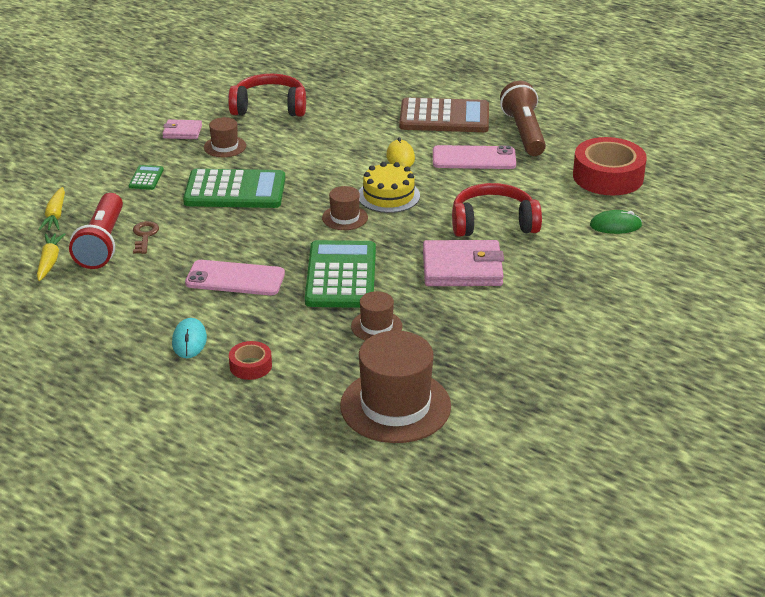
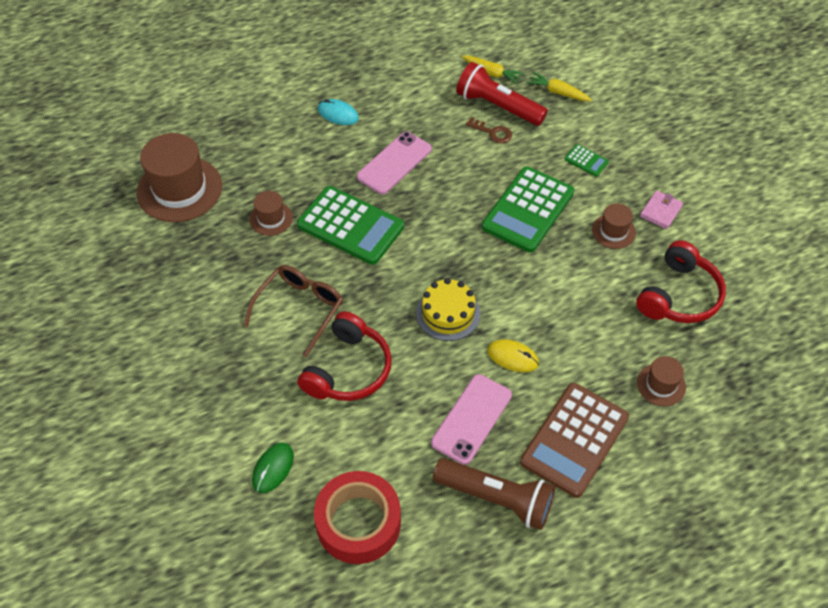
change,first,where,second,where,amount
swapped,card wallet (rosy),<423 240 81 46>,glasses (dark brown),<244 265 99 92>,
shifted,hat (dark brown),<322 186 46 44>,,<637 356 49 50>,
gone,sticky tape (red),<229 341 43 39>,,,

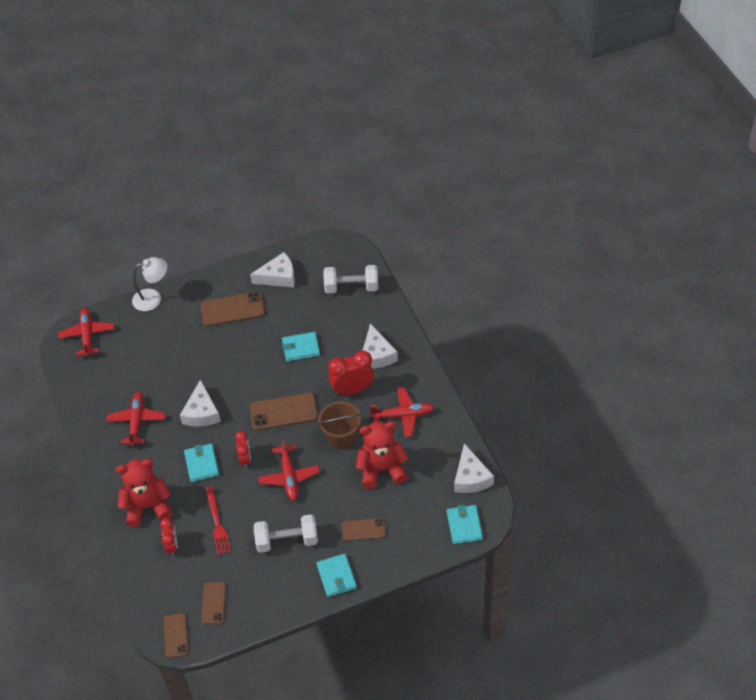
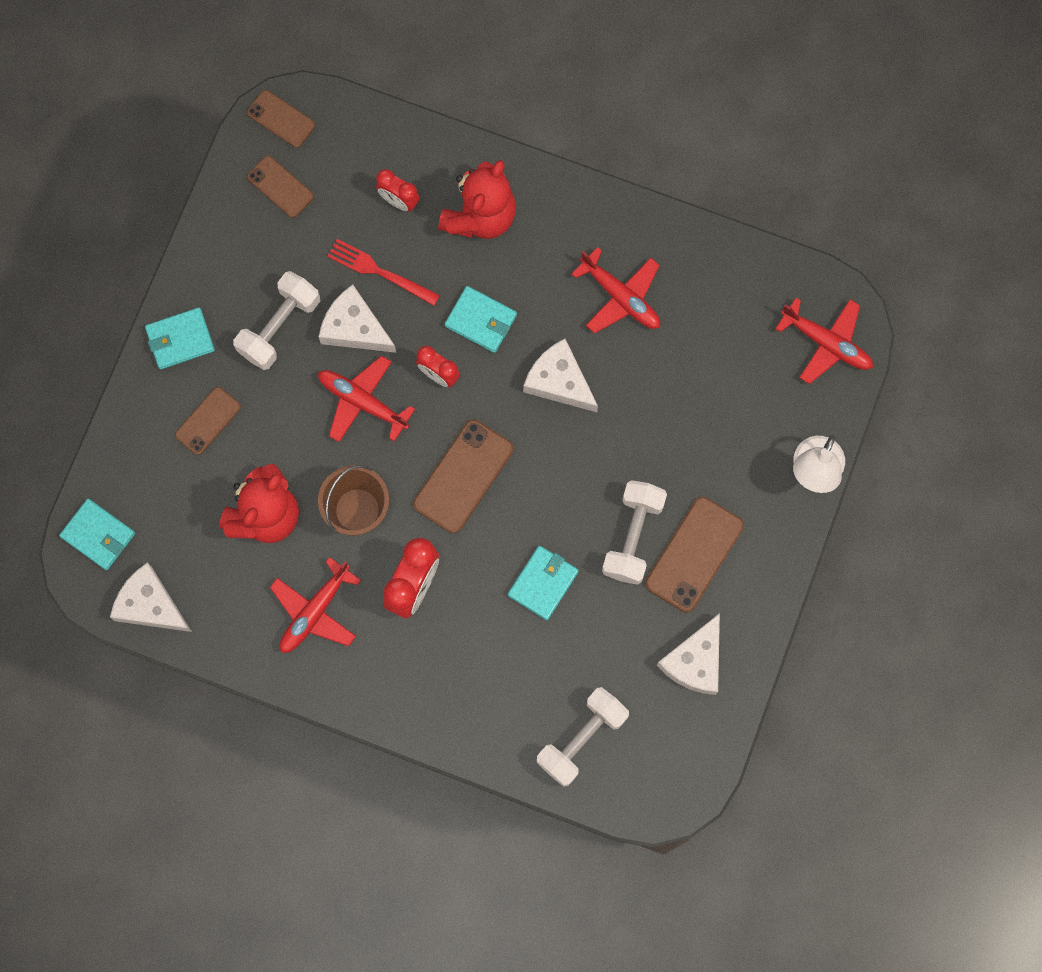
change,first,where,second,where,amount
rotated,card wallet (aqua),<316 554 41 43>,,<145 308 70 61>,45 degrees counterclockwise
shifted,cheese wedge (snow-white),<363 323 35 46>,,<319 284 77 69>,
new,,,dumbbell (snow-white),<602 480 65 105>,

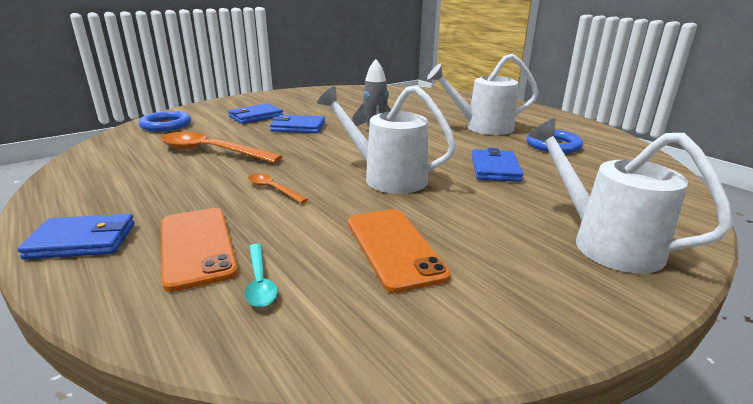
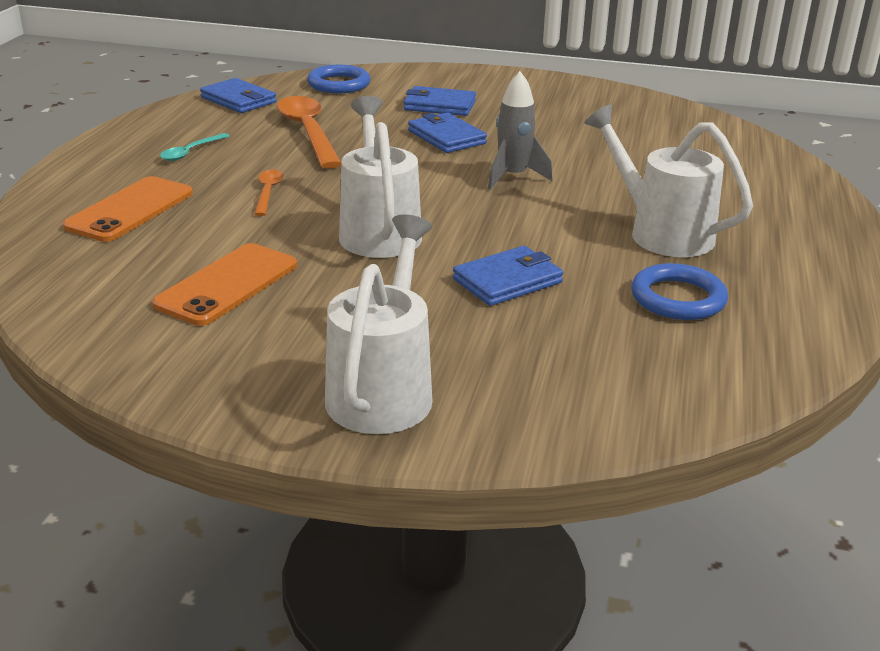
change,first,where,second,where,amount
shifted,teaspoon (aqua),<244 244 34 63>,,<160 133 70 28>,
shifted,card wallet (cobalt),<17 214 118 46>,,<200 78 77 35>,

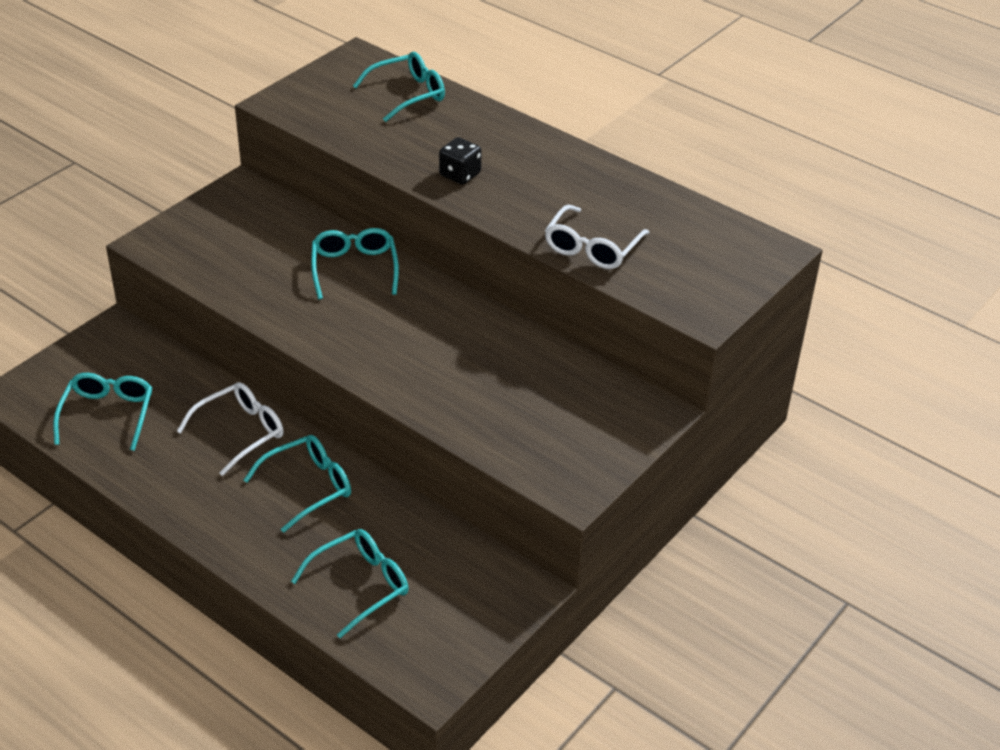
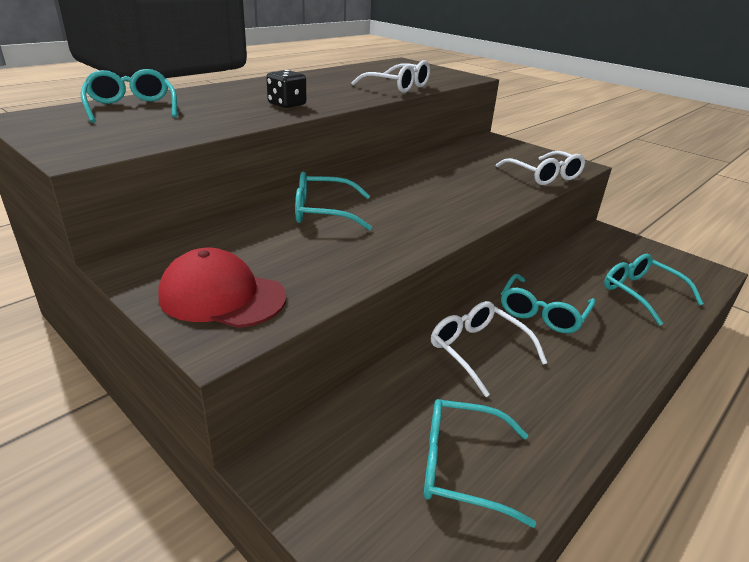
change,first,where,second,where,amount
new,,,cap (red),<158 248 128 80>,
new,,,glasses (snow-white),<496 151 89 34>,
rotated,glasses (aqua),<244 435 107 98>,,<501 274 95 59>,120 degrees counterclockwise

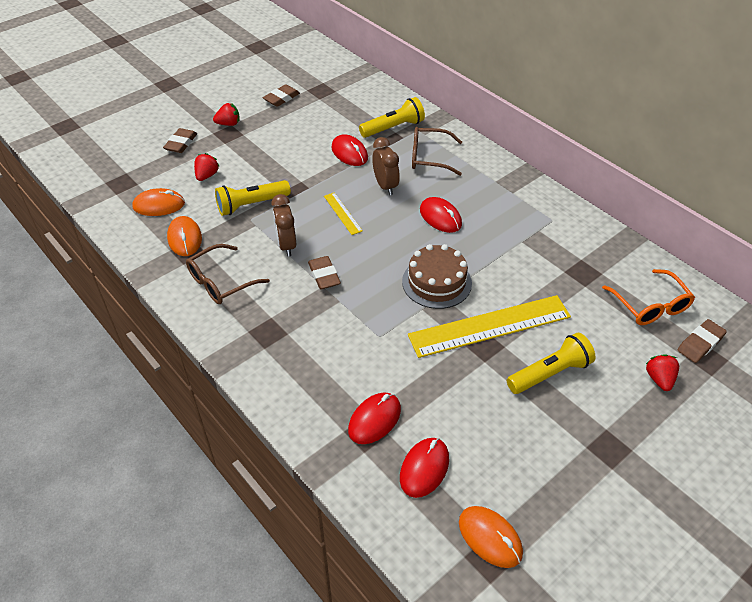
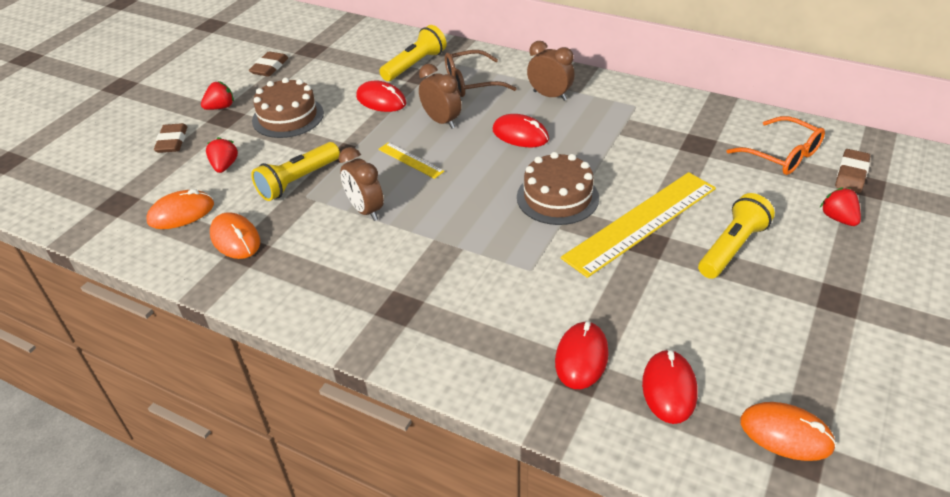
change,first,where,second,where,amount
new,,,gateau (dark brown),<252 77 72 61>,
new,,,bedside clock (dark brown),<527 41 48 60>,
gone,glasses (dark brown),<186 244 84 60>,,,
gone,eraser (dark brown),<308 256 33 33>,,,

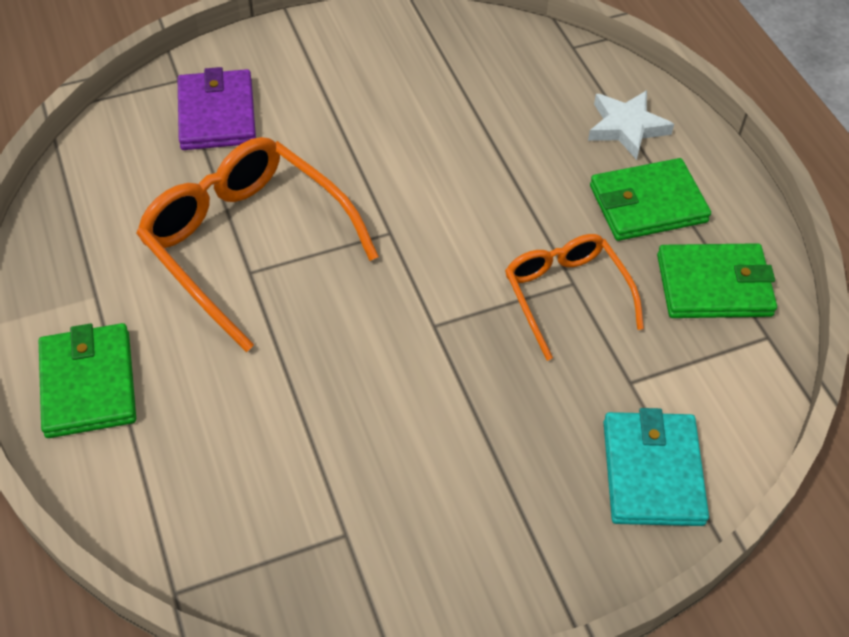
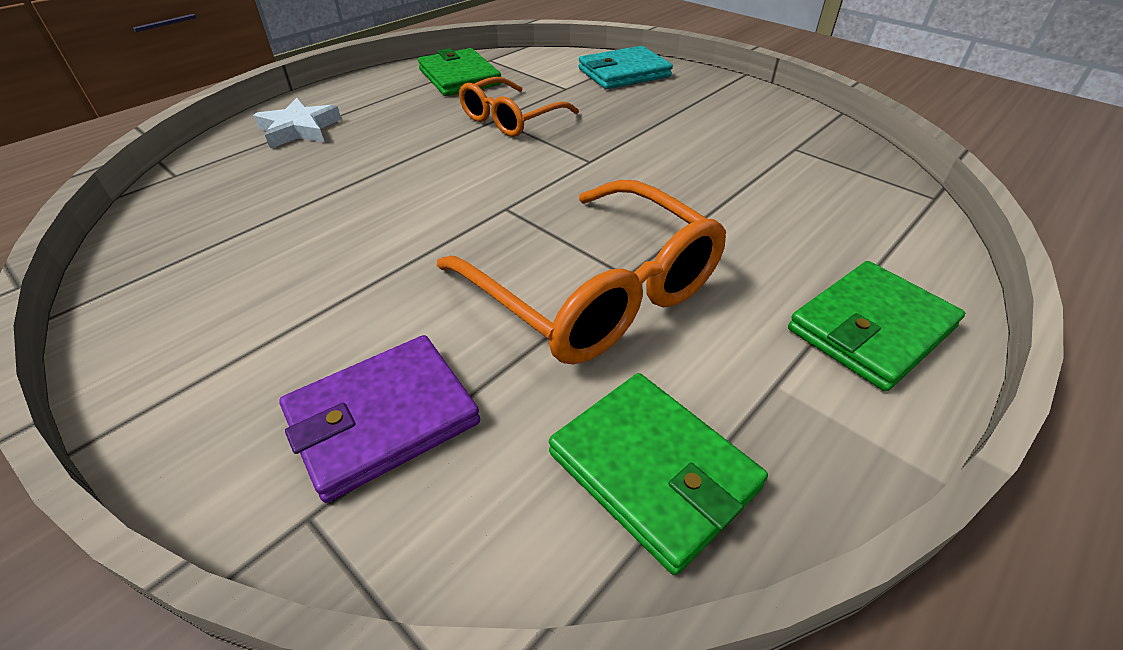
change,first,where,second,where,amount
rotated,glasses (orange-coloured),<136 137 243 215>,,<437 180 289 185>,60 degrees counterclockwise
shifted,card wallet (green),<590 158 121 83>,,<549 373 219 202>,

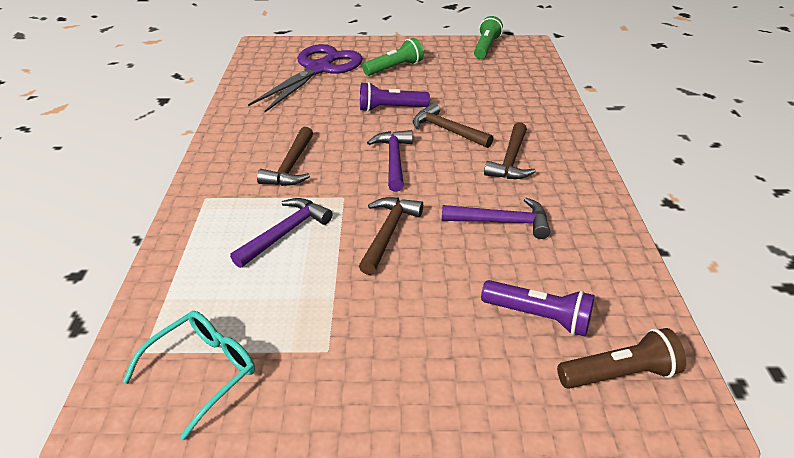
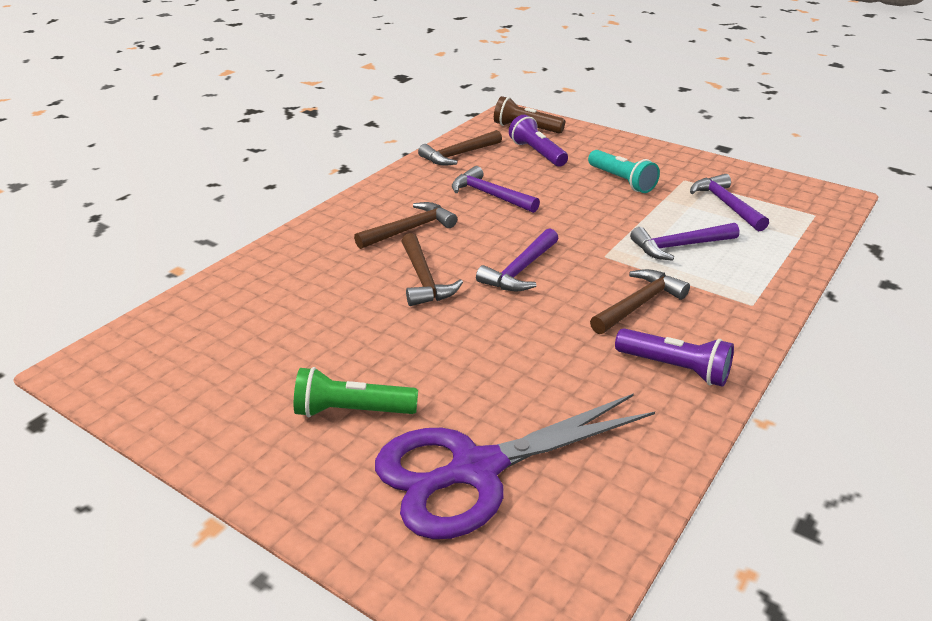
change,first,where,second,where,amount
shifted,hammer (dark brown),<359 197 64 78>,,<418 130 84 36>,
new,,,flashlight (aqua),<588 150 72 43>,
shifted,flashlight (royal purple),<360 82 70 30>,,<615 328 119 59>,
new,,,hammer (royal purple),<690 174 79 57>,
gone,glasses (aqua),<122 311 133 129>,,,
gone,flashlight (green),<474 16 29 43>,,,

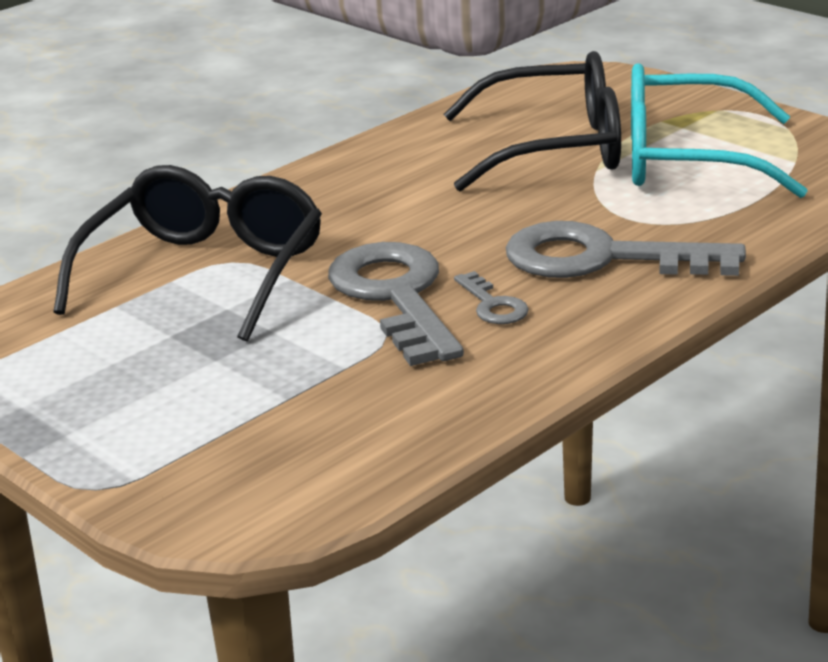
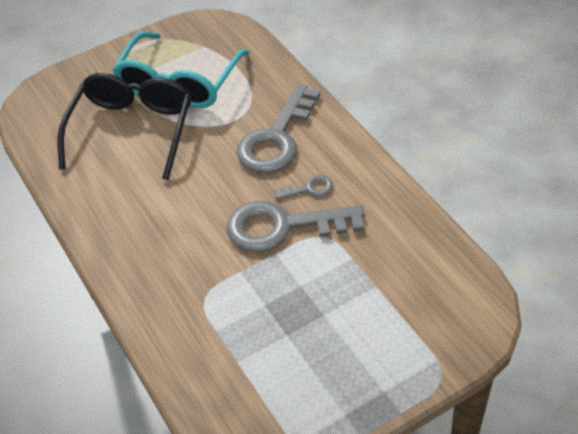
change,first,where,second,where,amount
gone,glasses (ebony),<53 165 269 177>,,,

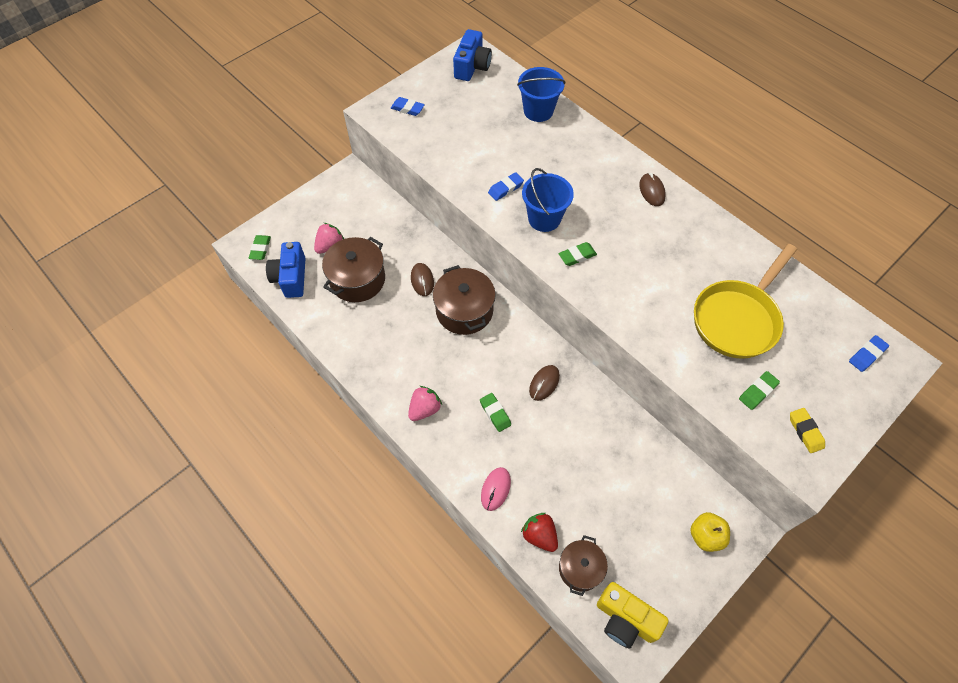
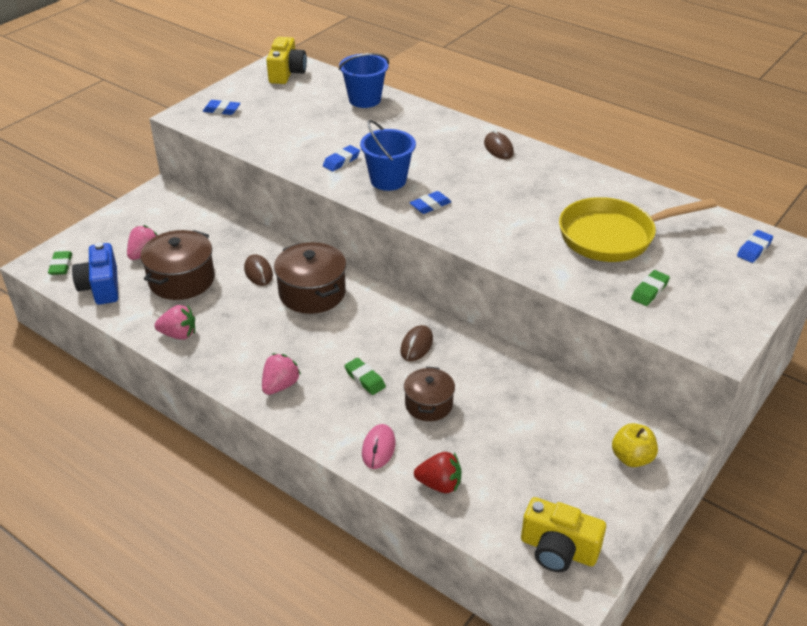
change,first,where,second,where,amount
new,,,strawberry (rosy),<154 305 41 35>,
repainted,compact camera (cobalt),<453 29 39 52>,compact camera (golden),<266 37 41 47>,
shifted,stockpot (dark brown),<559 535 49 61>,,<404 367 51 54>,
repainted,eraser (green),<559 242 38 24>,eraser (cobalt),<410 191 41 23>,
rotated,strawberry (red),<521 513 37 39>,,<414 452 47 41>,150 degrees clockwise
rotated,skillet (golden),<694 244 103 115>,,<559 197 158 65>,45 degrees clockwise
gone,eraser (golden),<790 408 35 45>,,,

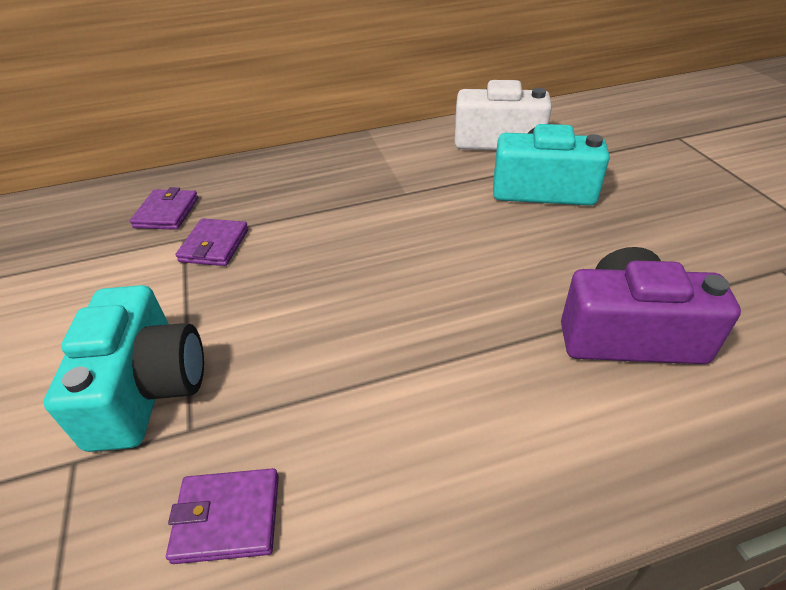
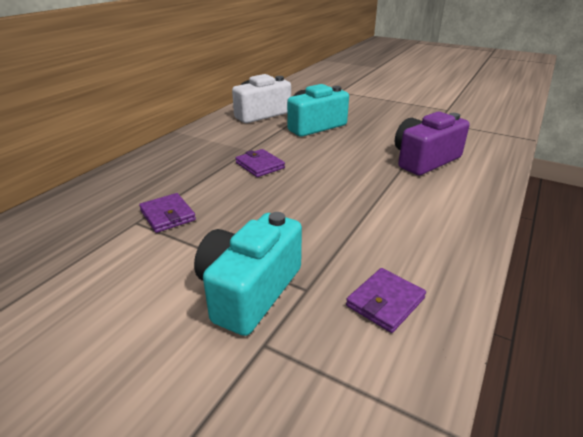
change,first,where,second,where,amount
rotated,compact camera (aqua),<44 285 160 167>,,<194 212 108 124>,105 degrees counterclockwise
shifted,card wallet (royal purple),<130 187 68 43>,,<235 149 50 28>,

